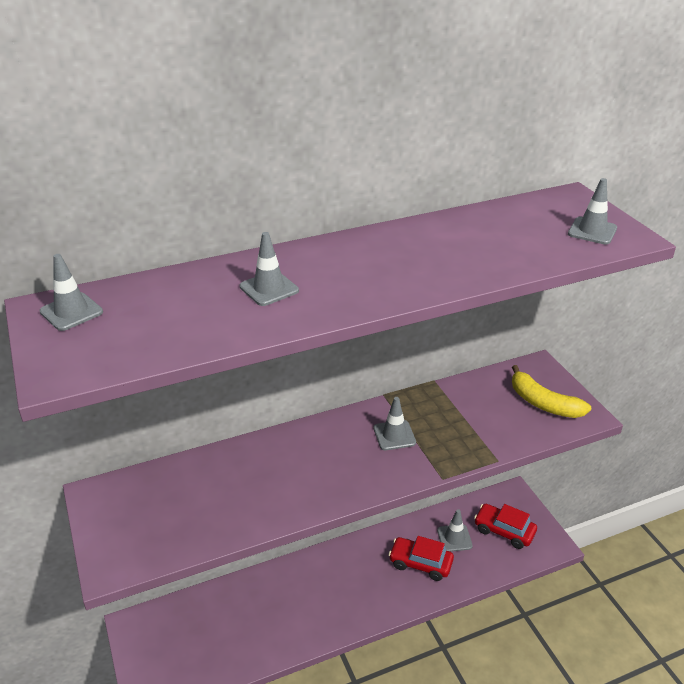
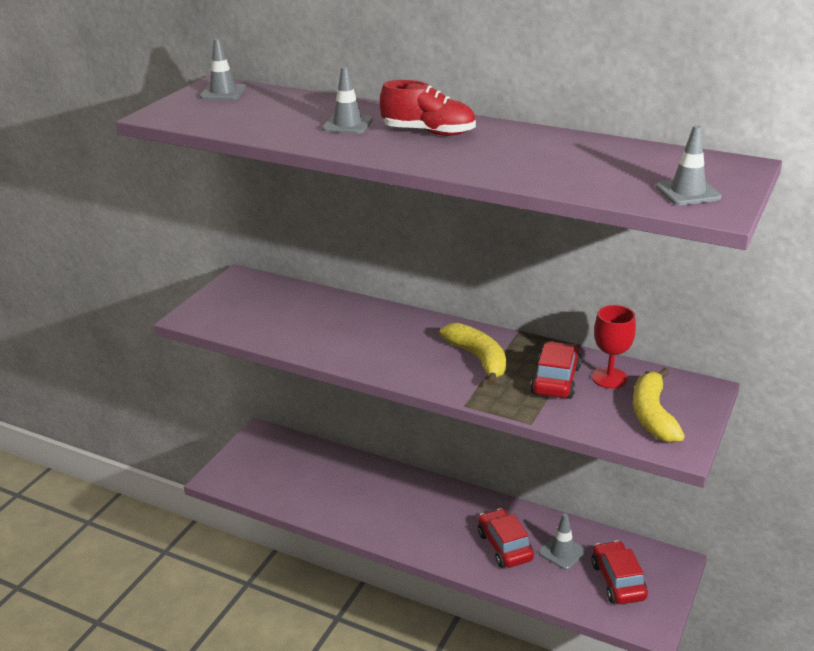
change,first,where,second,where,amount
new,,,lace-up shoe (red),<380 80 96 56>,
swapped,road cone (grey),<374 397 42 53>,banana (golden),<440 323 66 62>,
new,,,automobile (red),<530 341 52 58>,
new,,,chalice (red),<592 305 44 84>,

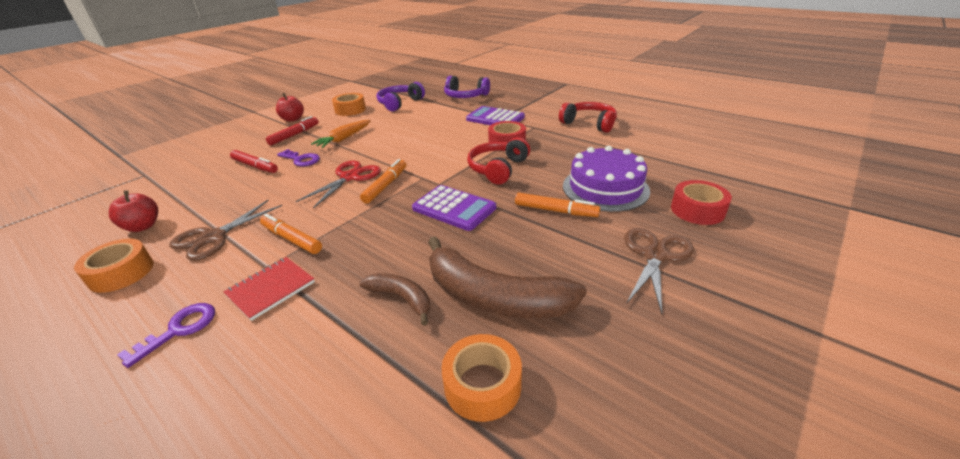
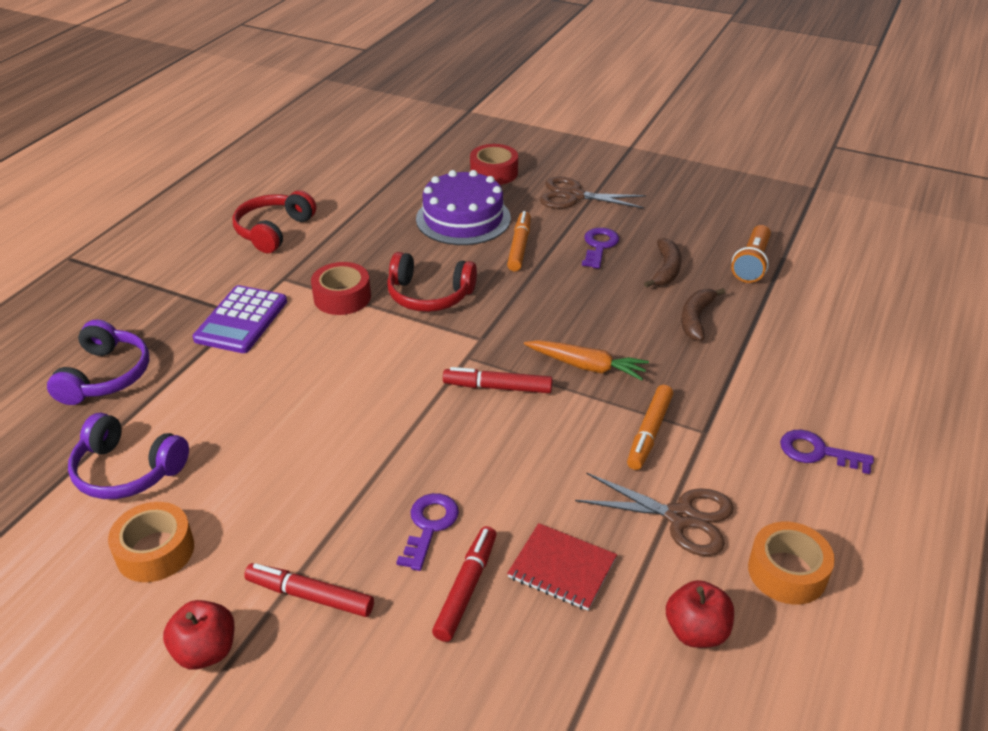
change,first,where,second,where,amount
repainted,marker (orange-coloured),<360 159 46 45>,marker (red),<443 367 110 26>,
shifted,notebook (red),<223 257 92 64>,,<507 523 110 88>,
shifted,root vegetable (orange-coloured),<311 120 60 28>,,<524 340 125 40>,
new,,,key (royal purple),<582 228 37 41>,
scaled,banana (dark brown),<428 236 159 82>,,<644 238 38 50>,x0.53
swapped,sticky tape (orange-coloured),<441 334 81 88>,flashlight (orange-coloured),<731 225 40 58>,
gone,scissors (red),<296 161 85 48>,,,
gone,adding machine (royal purple),<412 185 84 46>,,,

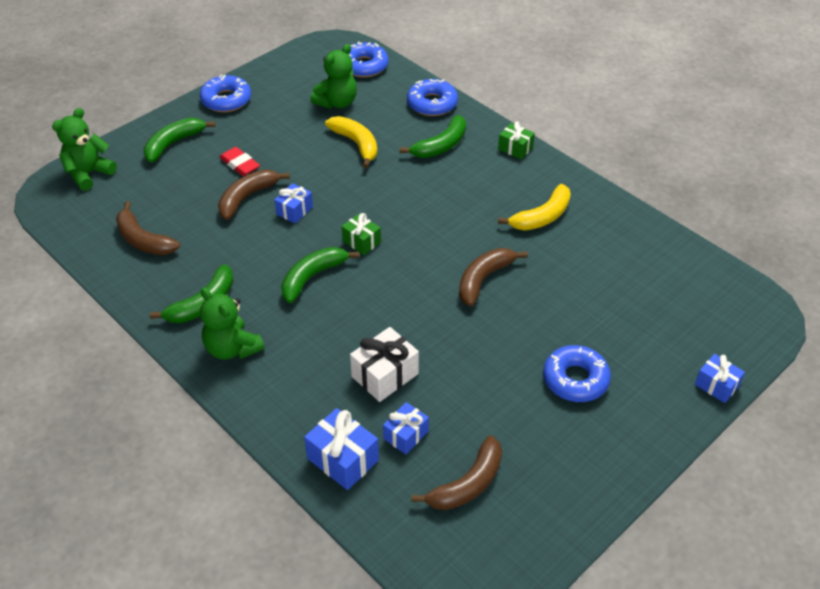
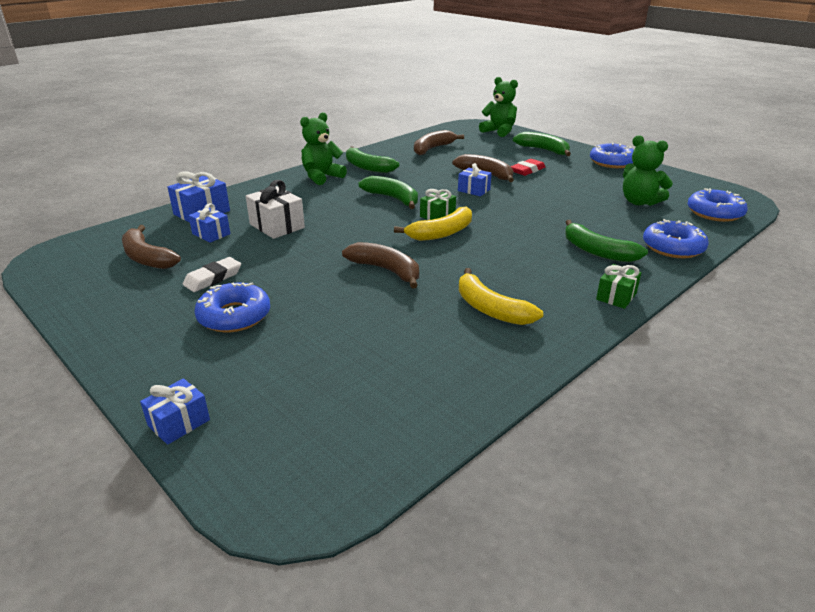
change,first,where,second,where,amount
new,,,eraser (snow-white),<183 257 58 35>,
shifted,banana (golden),<325 116 52 52>,,<394 206 78 35>,

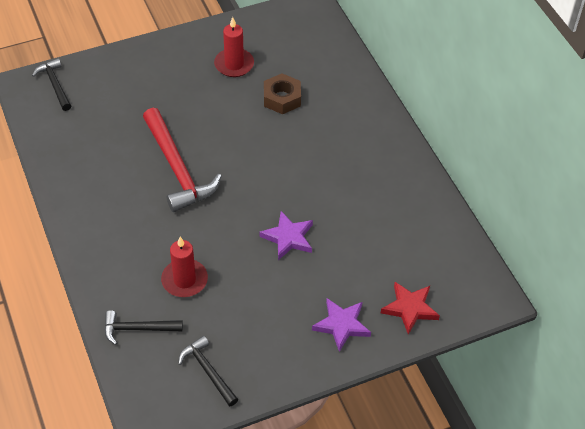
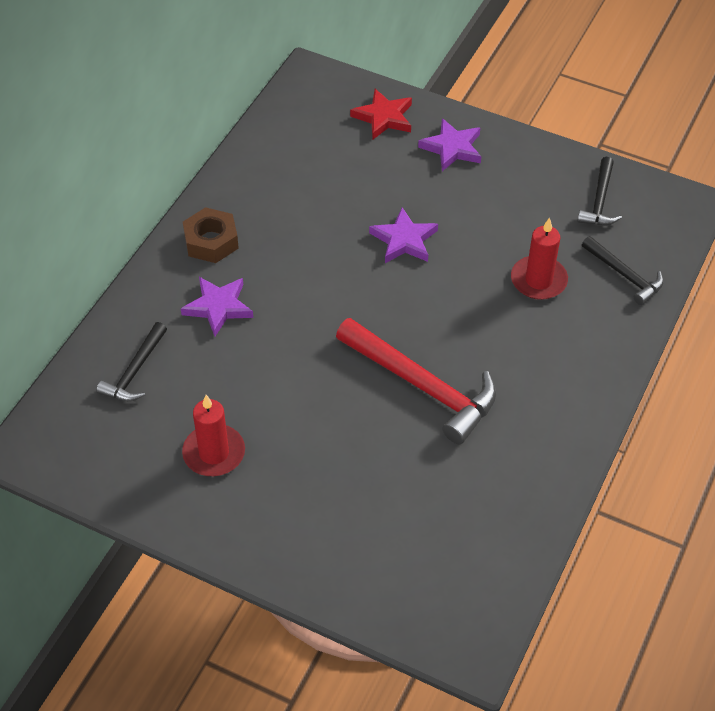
change,first,where,second,where,amount
shifted,hammer (ebony),<32 58 39 53>,,<96 322 71 79>,
new,,,star (royal purple),<181 277 72 59>,
shifted,hexagon nut (dark brown),<264 73 37 41>,,<183 207 56 56>,
rotated,hammer (red),<143 108 79 104>,,<336 318 160 126>,105 degrees clockwise

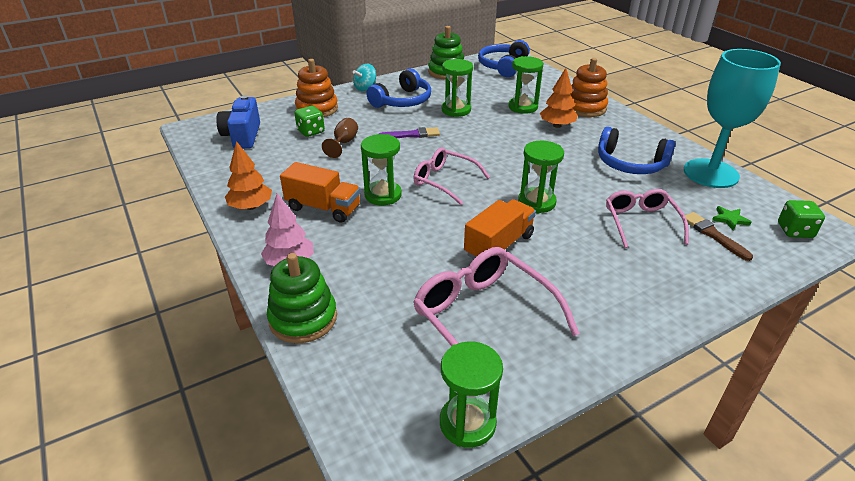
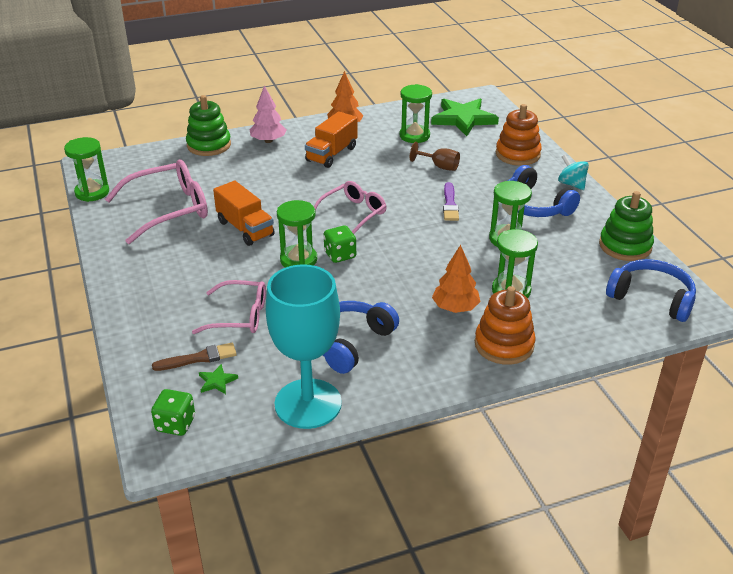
change,first,where,second,where,amount
shifted,dice (green),<294 106 31 31>,,<324 226 32 37>,
shifted,sand timer (green),<361 134 41 71>,,<400 84 32 59>,
swapped,compact camera (cobalt),<216 95 44 54>,star (green),<431 99 68 37>,

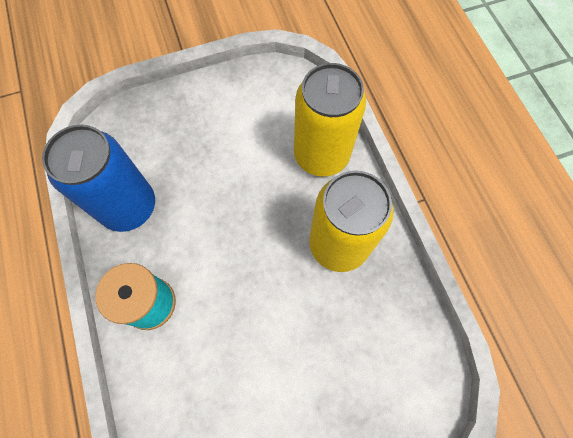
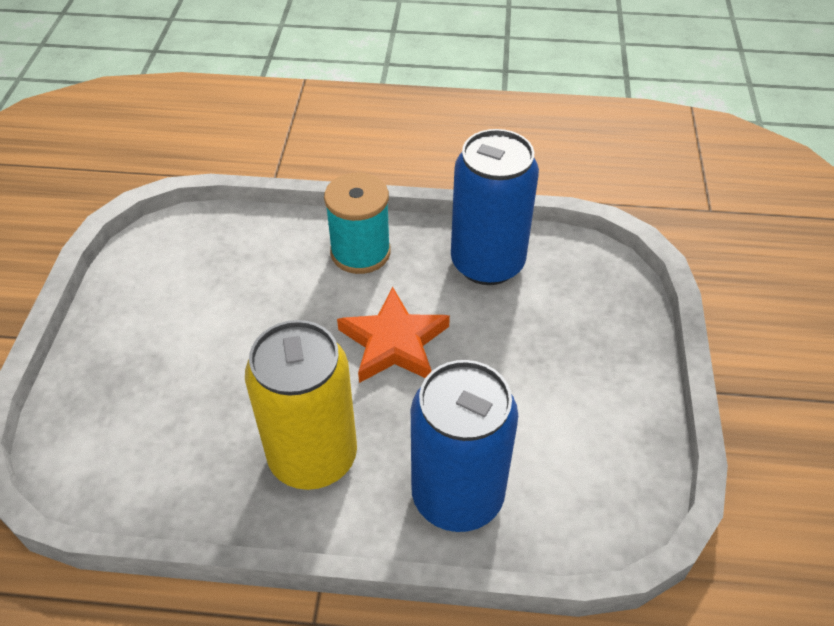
change,first,where,second,where,amount
new,,,star (orange-coloured),<337 287 113 96>,
repainted,soda can (golden),<294 63 72 114>,soda can (cobalt),<411 360 107 172>,

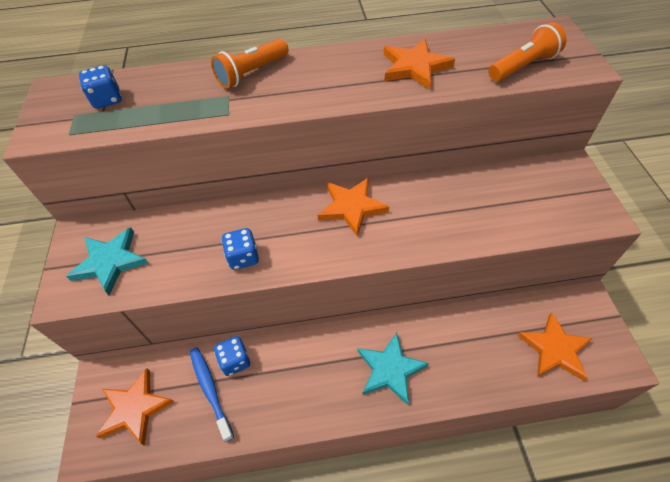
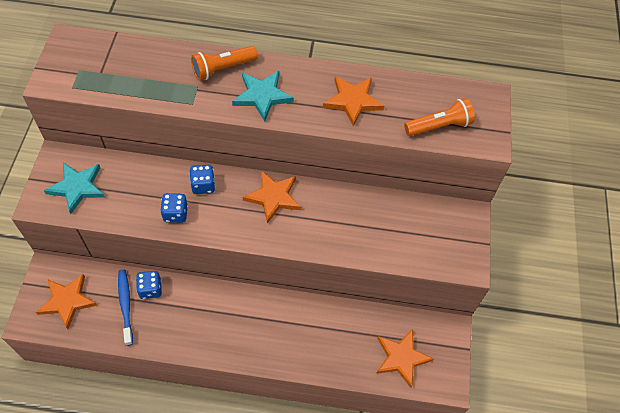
change,first,where,second,where,amount
shifted,dice (cobalt),<79 65 43 44>,,<190 165 25 29>,
shifted,star (aqua),<357 332 72 73>,,<232 71 62 50>,

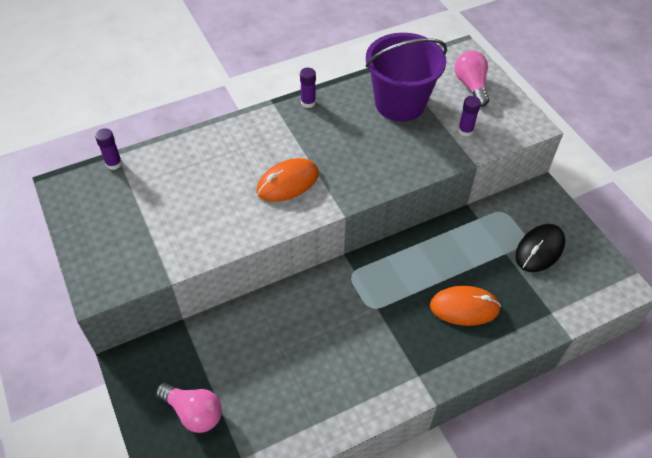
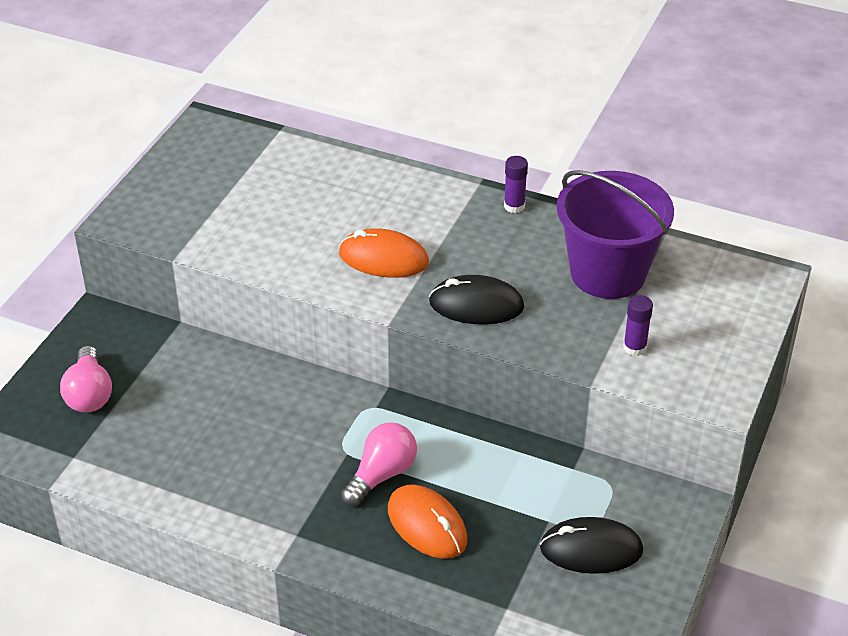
change,first,where,second,where,amount
shifted,light bulb (rosy),<454 51 35 56>,,<341 422 76 85>,
new,,,PC mouse (ebony),<429 275 95 50>,
gone,stick of glue (royal purple),<95 128 27 42>,,,

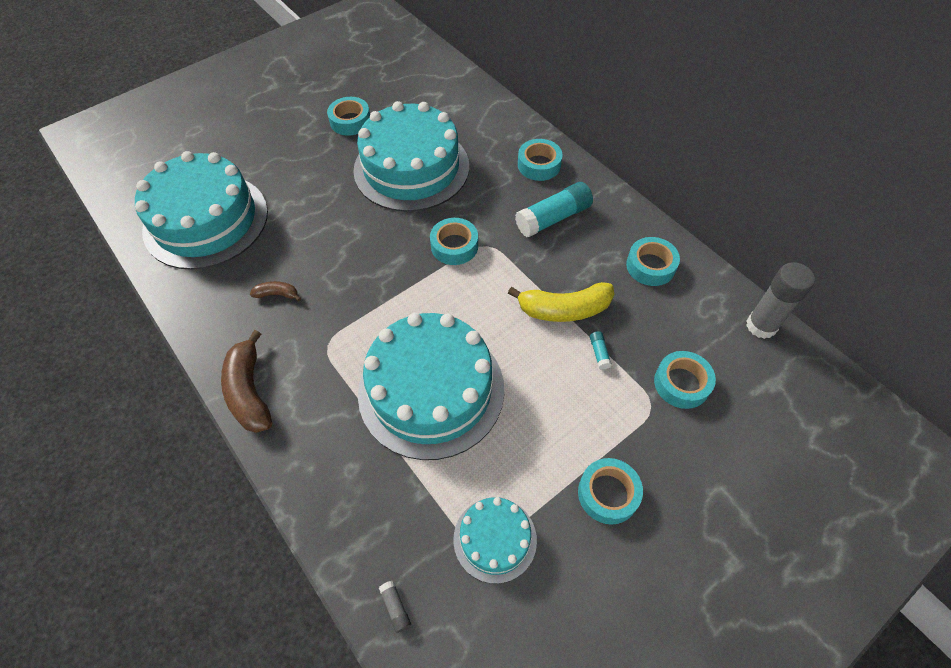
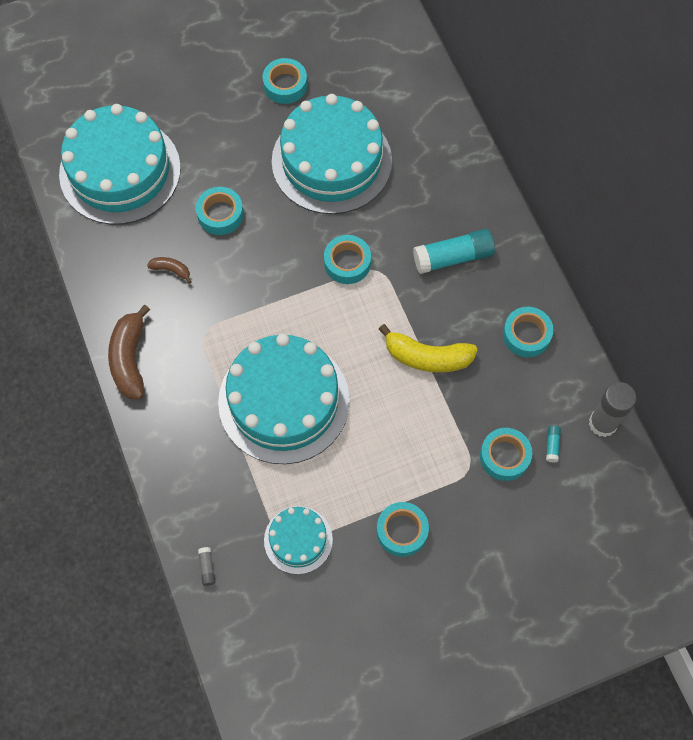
change,first,where,second,where,amount
shifted,sticky tape (aqua),<518 139 45 42>,,<196 187 48 48>,
shifted,stick of glue (aqua),<590 331 22 39>,,<546 426 15 36>,

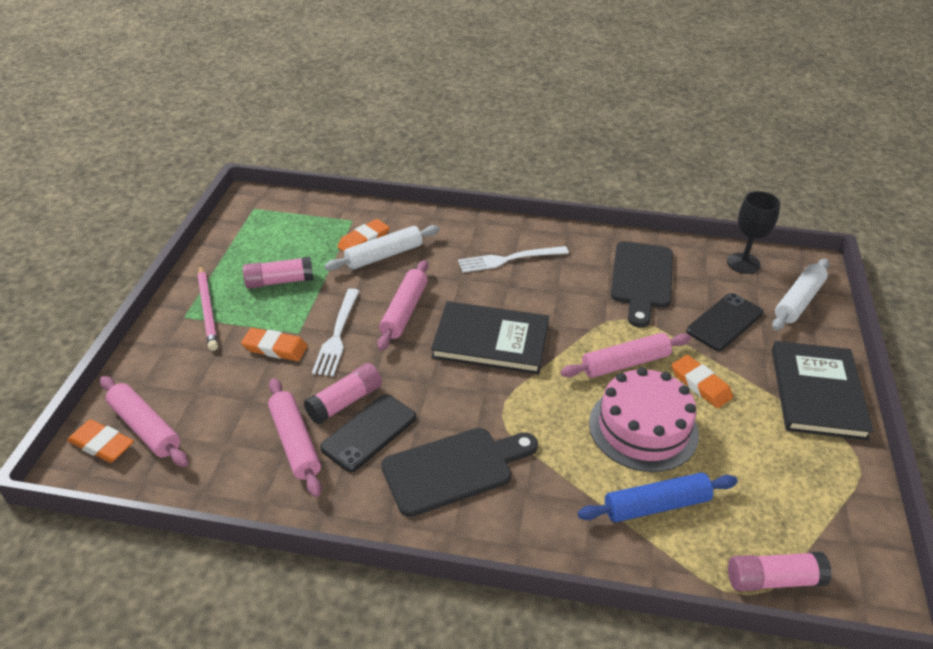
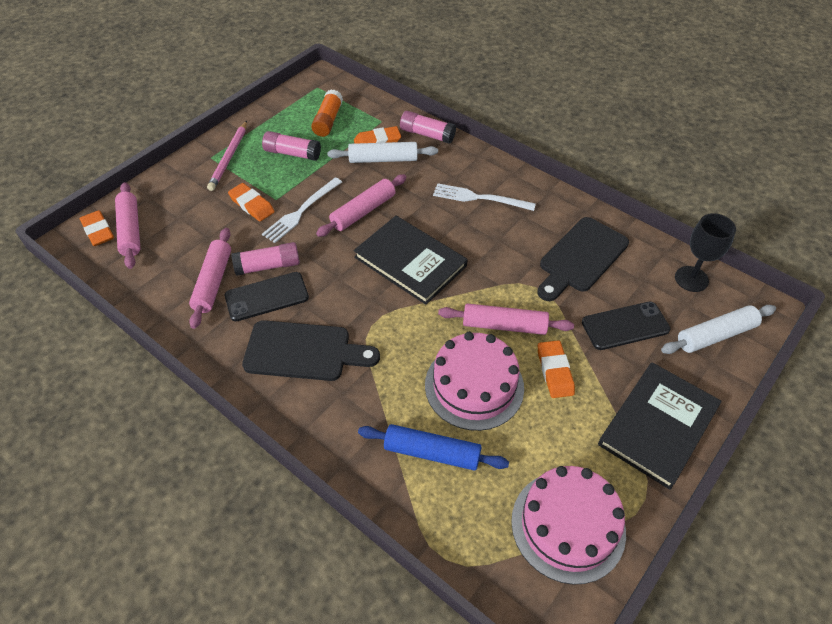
change,first,where,second,where,amount
new,,,stick of glue (orange-coloured),<311 89 32 48>,
shifted,stick of glue (rosy),<728 551 104 40>,,<400 111 56 33>,
new,,,gateau (rosy),<511 466 115 119>,

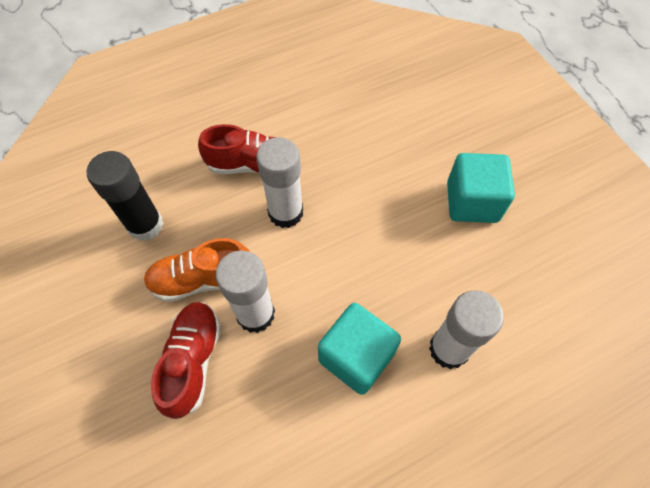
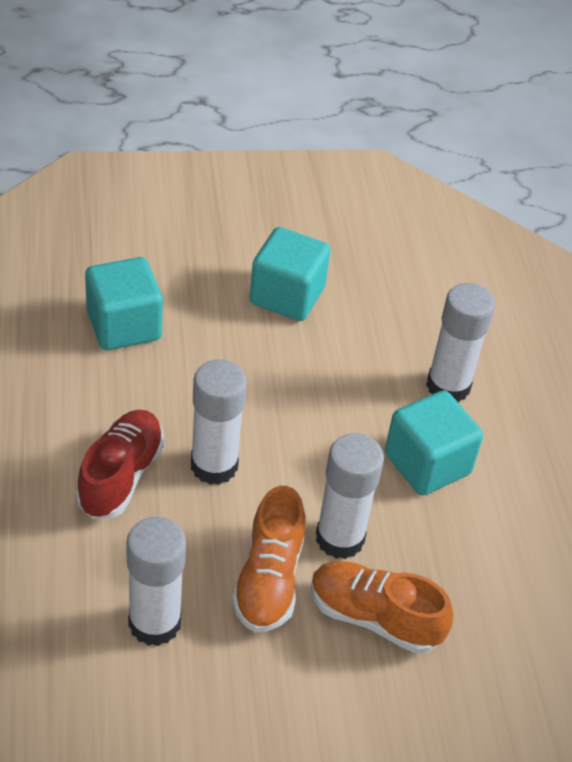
change,first,where,second,where,amount
new,,,block (aqua),<85 257 78 93>,
repainted,stick of glue (ebony),<87 151 76 90>,stick of glue (snow-white),<126 517 60 129>,
repainted,lace-up shoe (red),<151 302 70 117>,lace-up shoe (orange-coloured),<311 561 142 93>,

